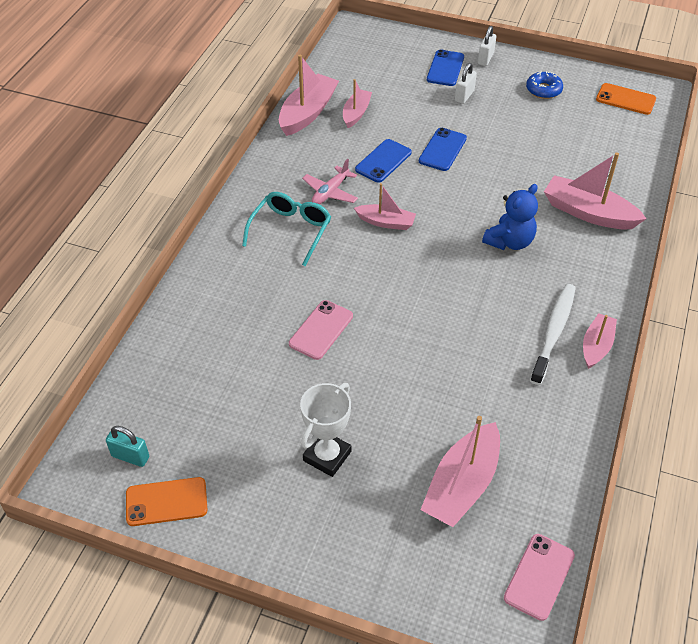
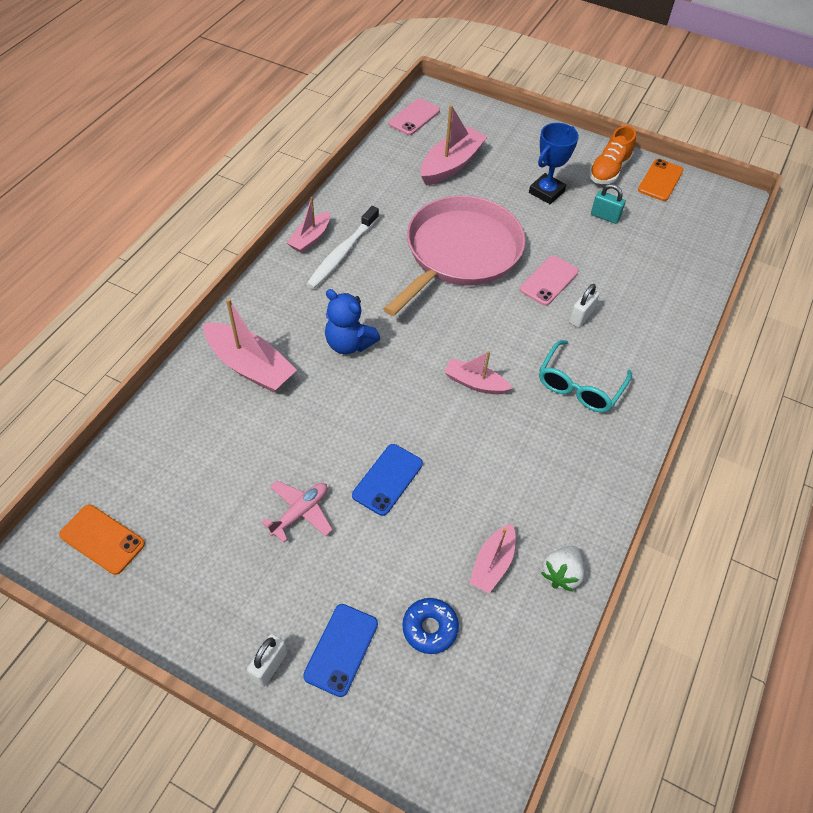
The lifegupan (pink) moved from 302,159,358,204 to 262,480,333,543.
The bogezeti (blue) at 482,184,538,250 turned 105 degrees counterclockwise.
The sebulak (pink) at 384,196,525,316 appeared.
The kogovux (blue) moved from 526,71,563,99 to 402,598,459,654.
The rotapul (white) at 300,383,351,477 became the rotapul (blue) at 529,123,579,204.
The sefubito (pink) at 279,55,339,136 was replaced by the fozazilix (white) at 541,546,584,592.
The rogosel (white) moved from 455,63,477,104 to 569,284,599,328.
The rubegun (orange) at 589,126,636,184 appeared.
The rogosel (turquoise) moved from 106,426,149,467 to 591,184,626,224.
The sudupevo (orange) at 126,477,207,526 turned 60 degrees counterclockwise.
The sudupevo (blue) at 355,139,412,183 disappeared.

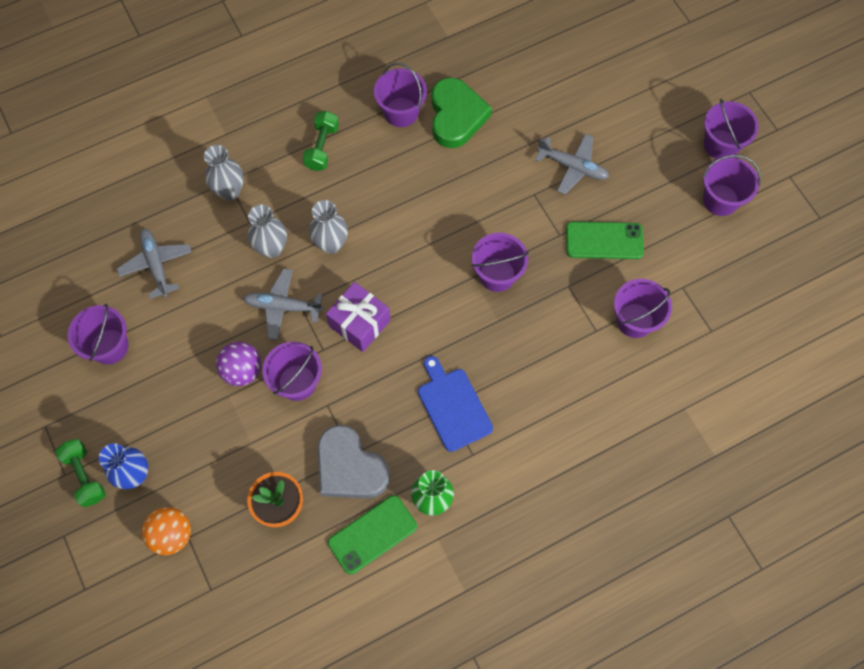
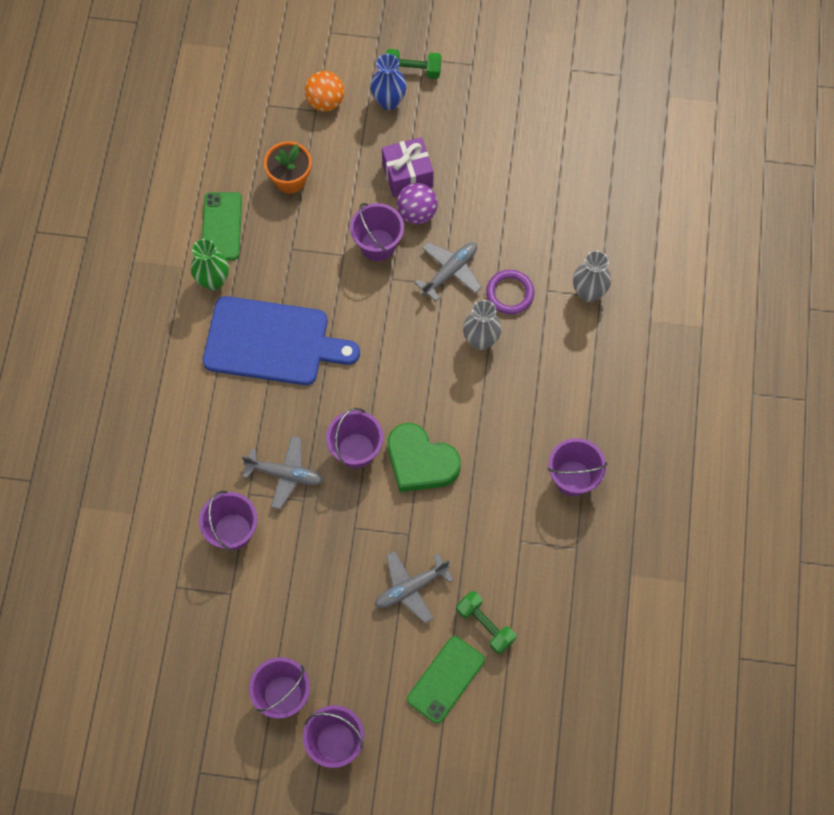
The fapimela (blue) at 418,356,493,452 changed to 1.63 times the size.
The lifegupan (grey) moved from 117,228,191,299 to 242,436,323,510.
The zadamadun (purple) moved from 326,282,390,352 to 382,137,434,198.
The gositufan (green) moved from 432,77,492,148 to 388,423,461,492.
The sudupevo (green) moved from 566,221,644,259 to 407,636,485,724.
The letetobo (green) moved from 303,111,339,171 to 456,591,516,654.
The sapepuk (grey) at 248,205,287,258 was replaced by the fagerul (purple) at 486,270,535,314.
The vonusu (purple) at 68,304,128,364 disappeared.
The gositufan (grey) at 317,425,390,499 disappeared.

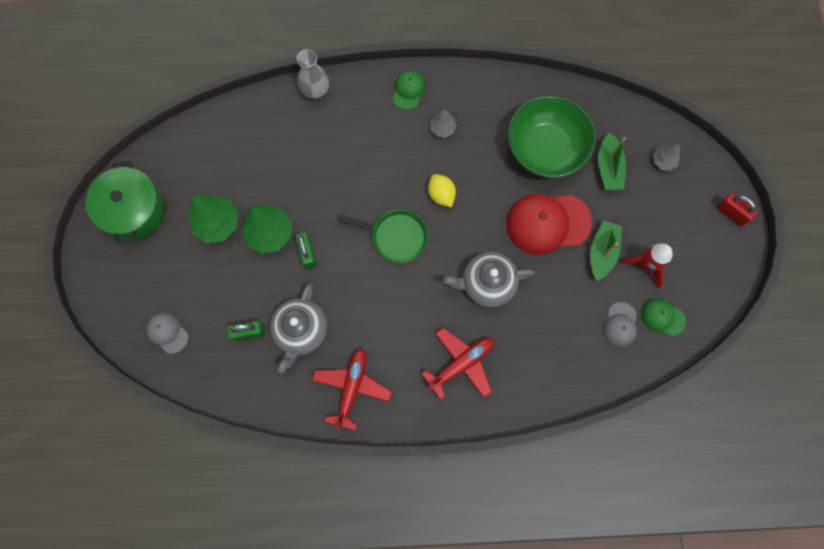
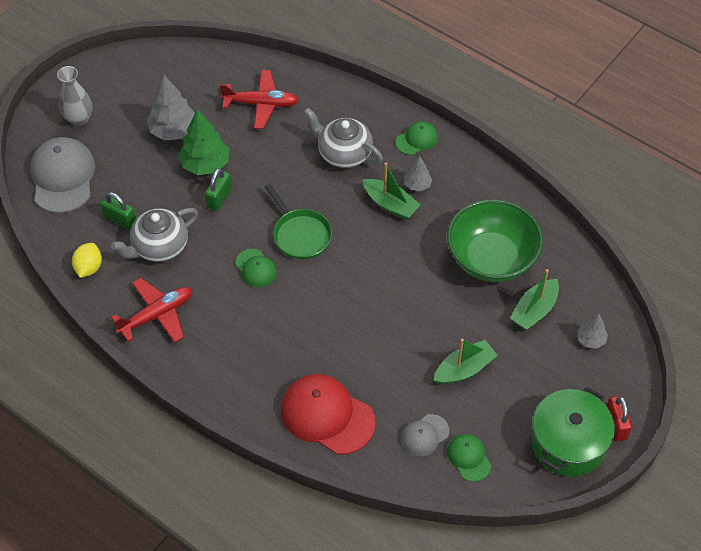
The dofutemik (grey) at 146,313,188,354 changed to 1.94 times the size.
The sapepuk (grey) moved from 296,49,329,99 to 57,66,93,126.
The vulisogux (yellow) moved from 428,174,456,207 to 72,243,102,278.
The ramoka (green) at 188,194,238,243 became the ramoka (grey) at 147,75,195,140.
The lifegupan (red) moved from 421,328,494,400 to 219,70,299,129.
The dofutemik (green) at 235,249,277,288 appeared.
The dofutemik (red) moved from 507,194,592,255 to 281,374,376,455.
The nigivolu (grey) moved from 443,252,535,307 to 304,108,383,168.
The sefubito (green) at 363,163,421,220 appeared.
The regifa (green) moved from 86,161,165,244 to 531,386,615,477.
The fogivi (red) at 621,243,673,289 disappeared.

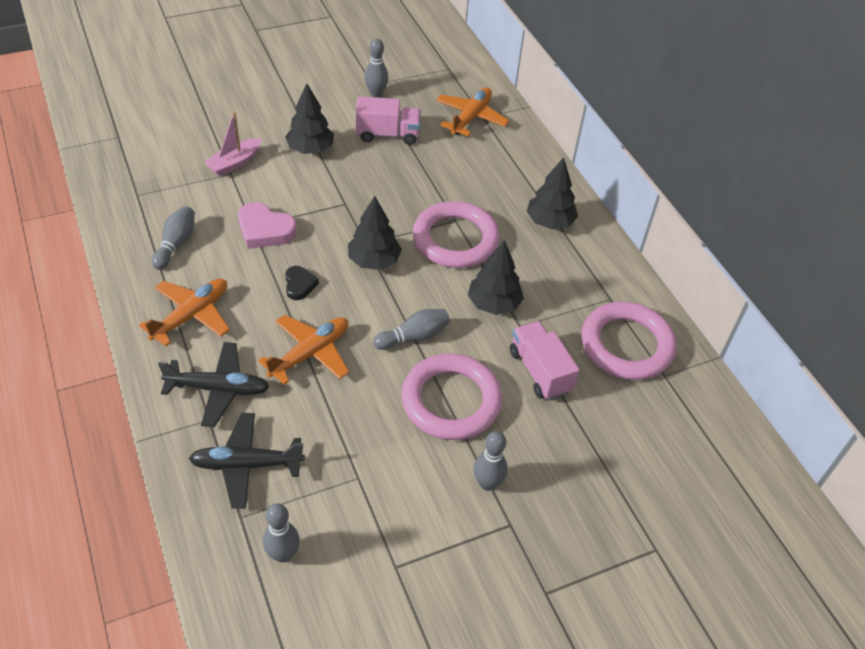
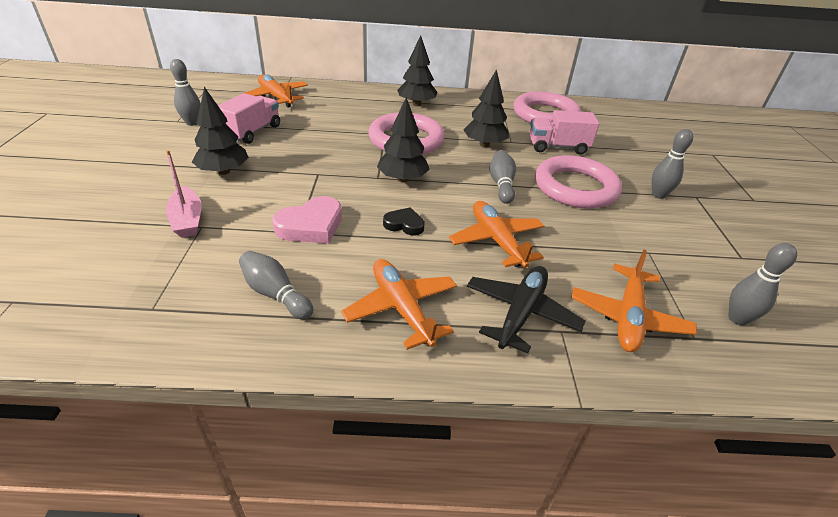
The lifegupan (black) at 189,413,305,509 became the lifegupan (orange) at 571,250,697,352.

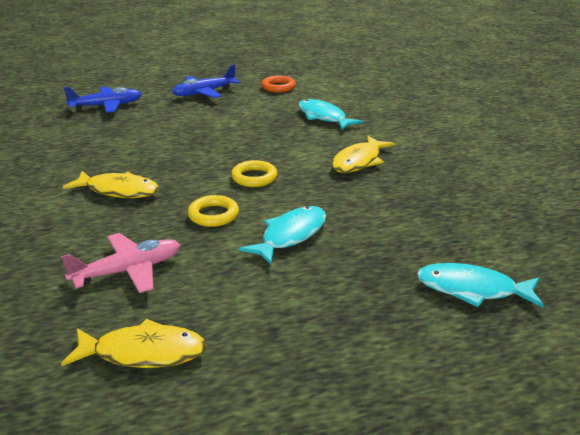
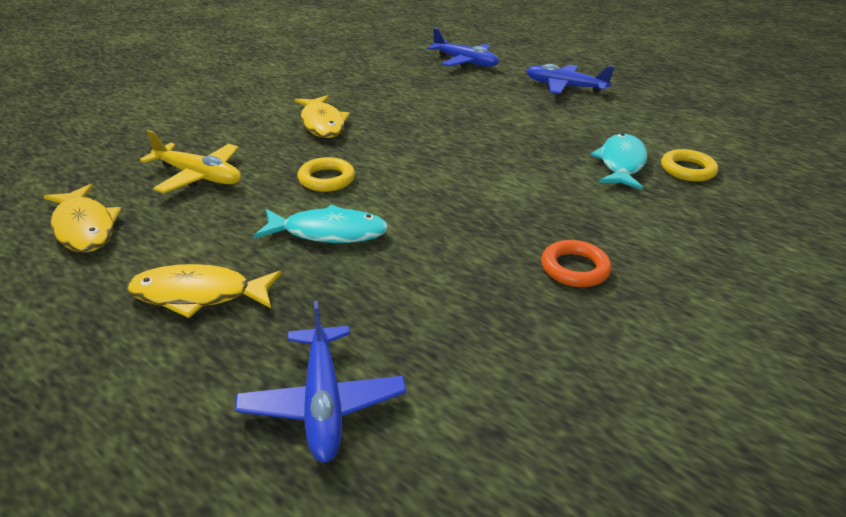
The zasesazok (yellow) moved from 332,136,395,173 to 127,264,282,318.
The lifegupan (pink) at 61,233,180,293 became the lifegupan (yellow) at 140,130,241,193.
The zasesazok (turquoise) at 417,263,544,308 was replaced by the lifegupan (blue) at 235,301,406,463.
The fagerul (orange) moved from 261,75,296,92 to 541,240,612,287.
The fagerul (yellow) moved from 231,160,278,187 to 661,149,718,181.

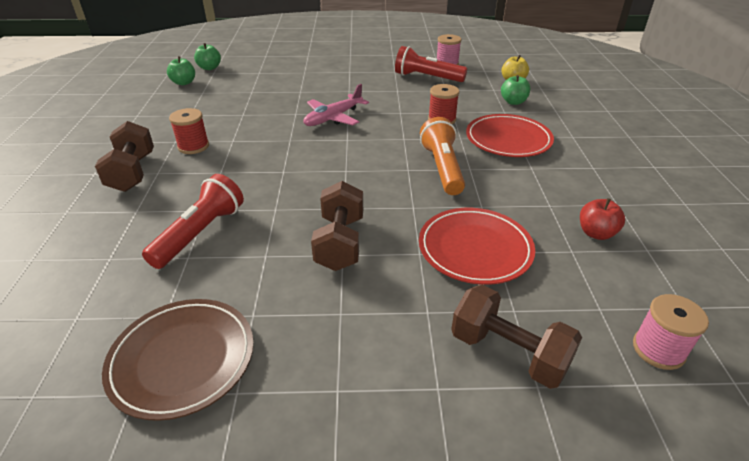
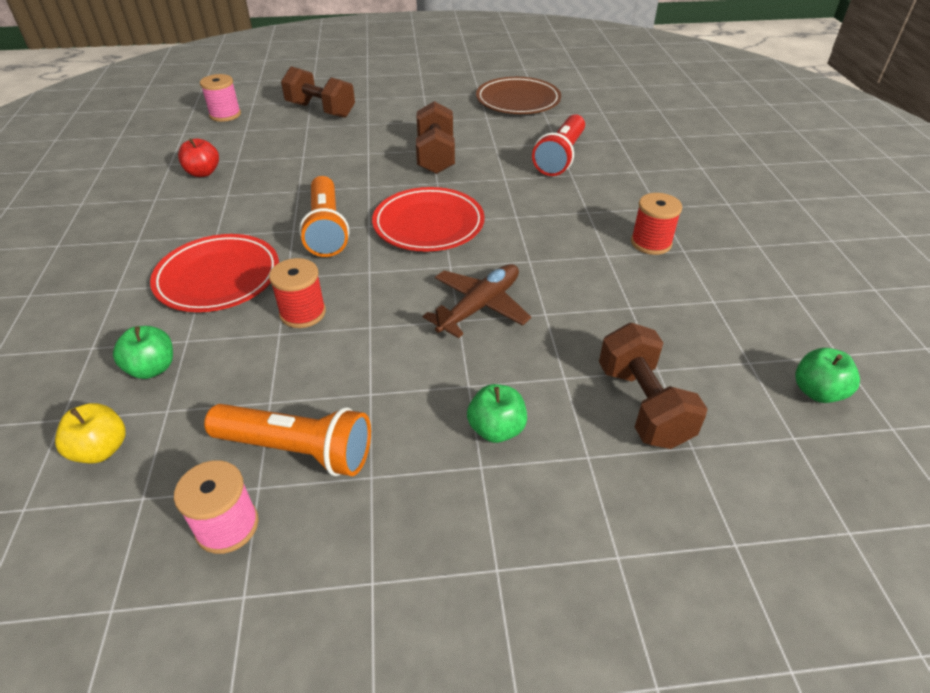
The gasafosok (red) at 395,46,467,82 became the gasafosok (orange) at 204,404,371,476.
The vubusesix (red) moved from 419,208,535,285 to 372,187,485,252.
The lifegupan (pink) at 304,84,369,126 became the lifegupan (brown) at 423,264,531,338.
The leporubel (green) moved from 194,43,221,70 to 467,384,527,443.
The letetobo (brown) moved from 95,121,154,192 to 599,323,707,449.

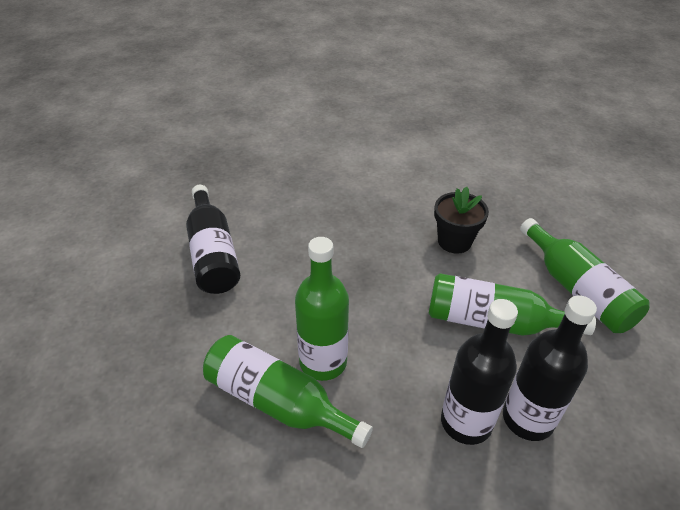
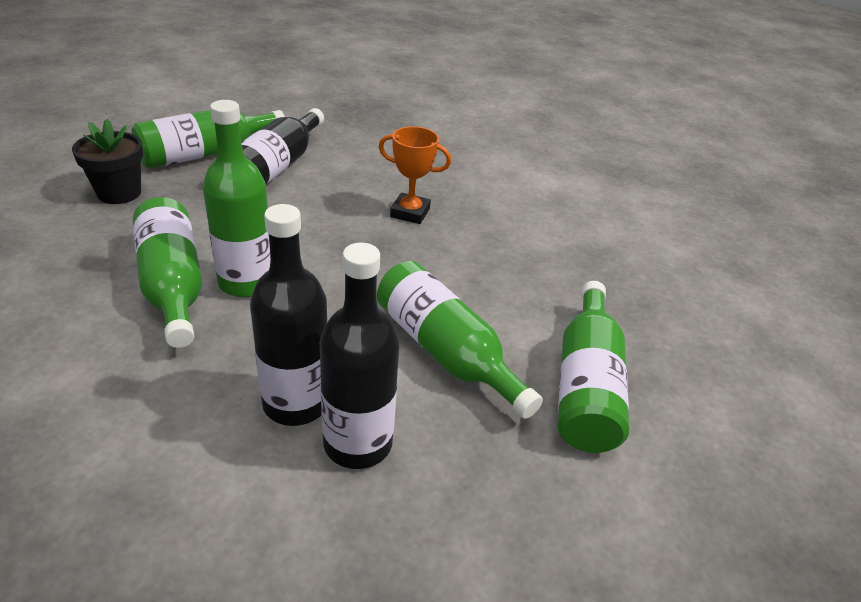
The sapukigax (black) moved from 434,187,489,254 to 72,119,143,204.
The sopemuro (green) at 132,110,285,169 appeared.
The rotapul (orange) at 379,126,451,224 appeared.

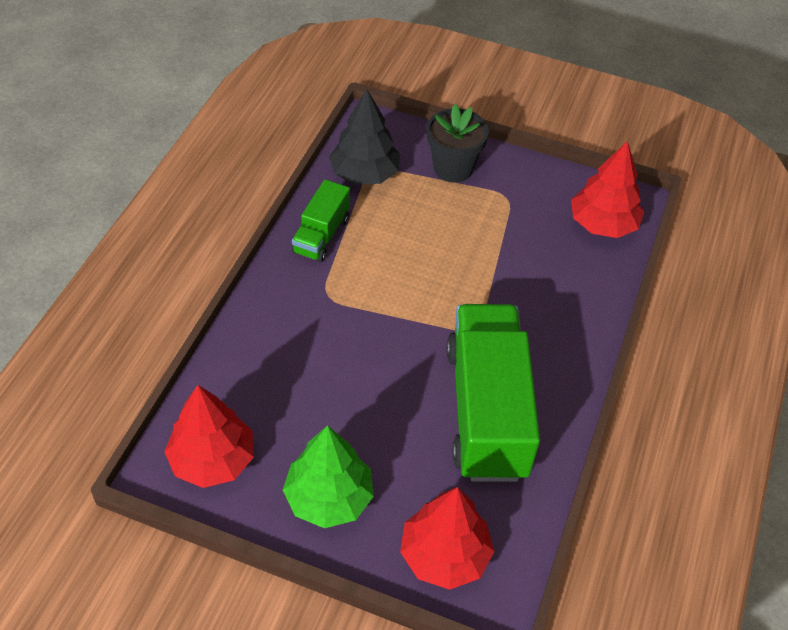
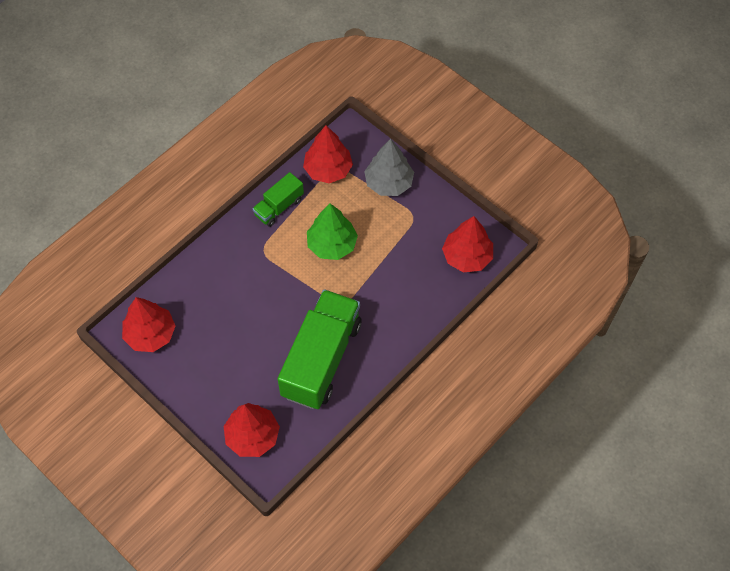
The ramoka (black) at 329,89,400,185 became the ramoka (red) at 303,125,353,183.
The ramoka (green) moved from 283,425,374,528 to 307,204,358,260.
The sapukigax (black) at 427,104,489,183 was replaced by the ramoka (grey) at 364,139,414,196.

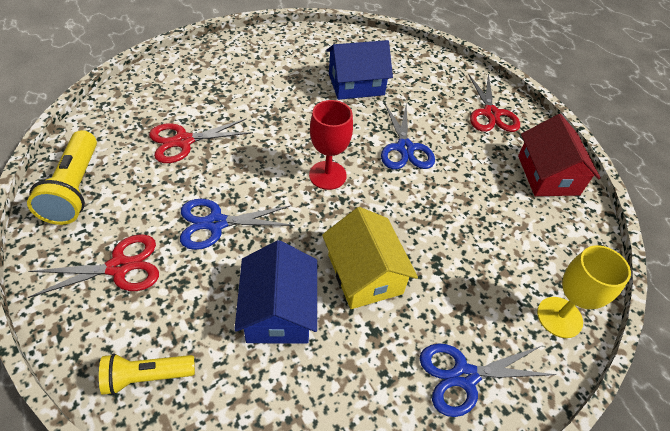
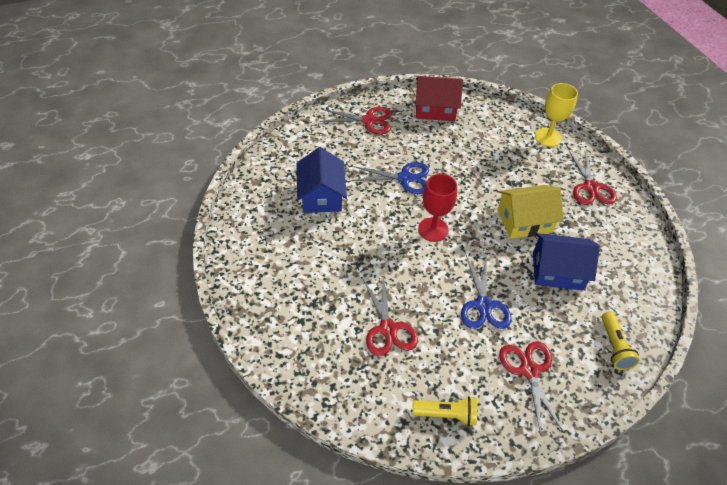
The gasafosok (yellow) at 27,130,97,225 changed to 0.65 times the size.
The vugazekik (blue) at 420,343,556,417 became the vugazekik (red) at 569,150,617,205.

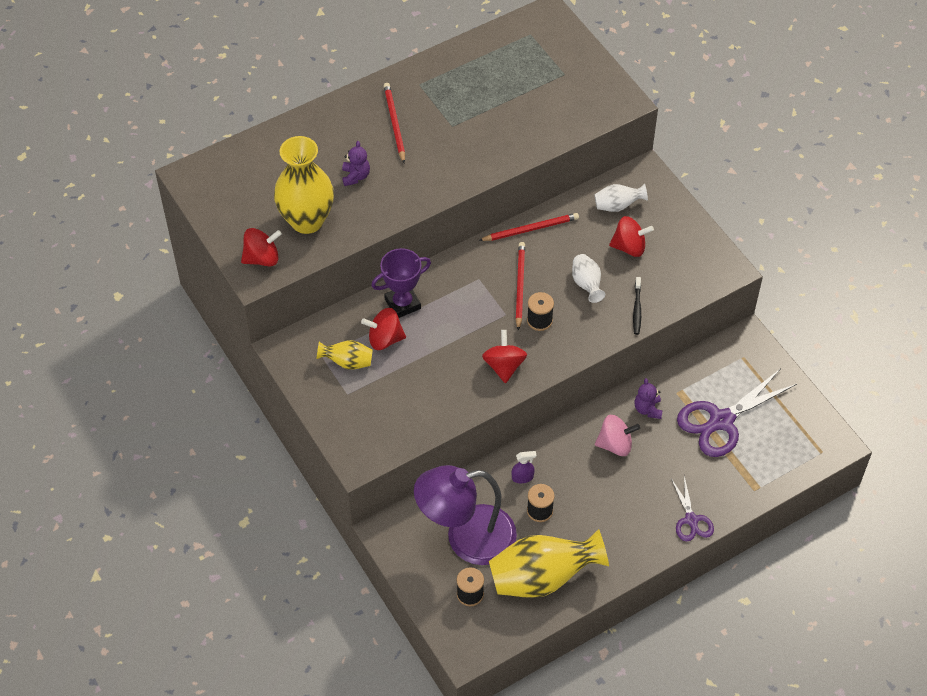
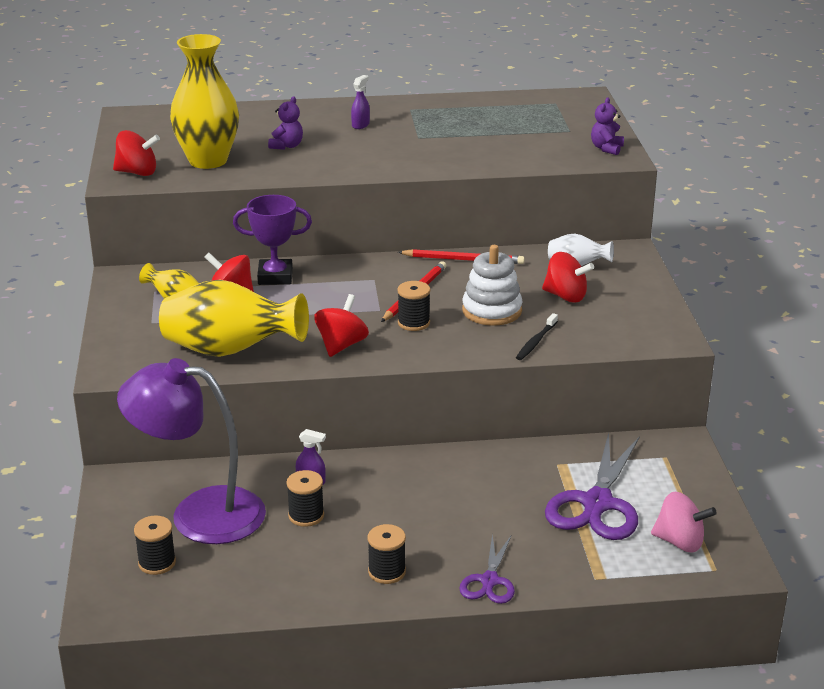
The sapepuk (yellow) moved from 489,529,609,598 to 159,280,309,357.
The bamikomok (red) at 384,83,405,163 was replaced by the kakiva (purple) at 351,75,370,129.
The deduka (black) at 368,524,406,584 appeared.
The sapepuk (white) at 572,254,605,303 was replaced by the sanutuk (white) at 462,245,523,326.
The vugazekik (purple) at 677,369,797,457 turned 60 degrees counterclockwise.
The bogezeti (purple) moved from 635,378,663,419 to 591,98,624,155.
The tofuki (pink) moved from 595,415,640,456 to 651,492,717,552.

